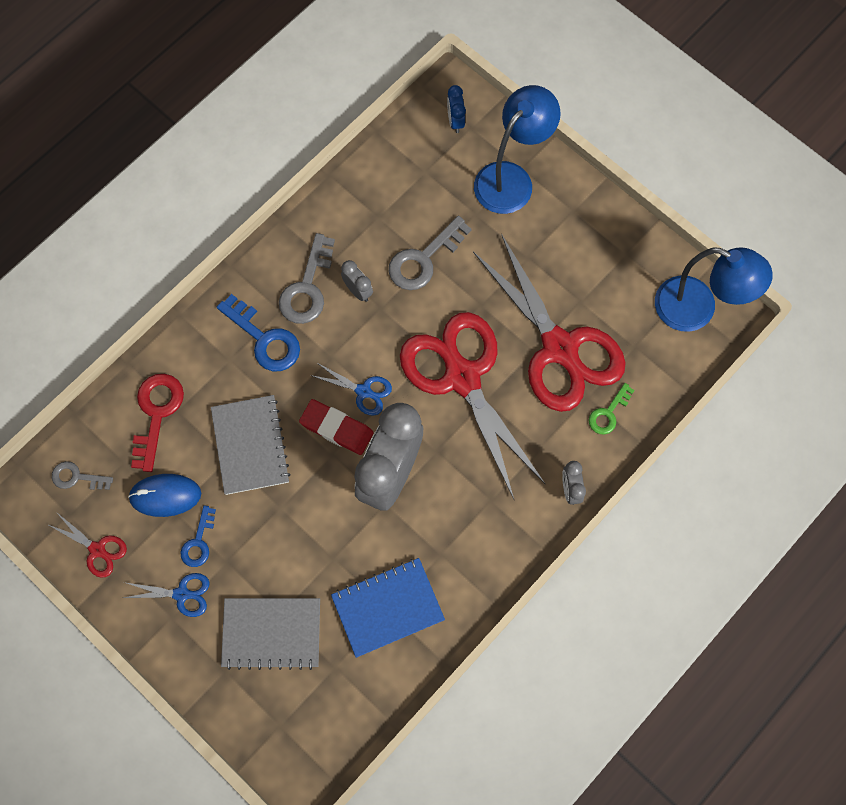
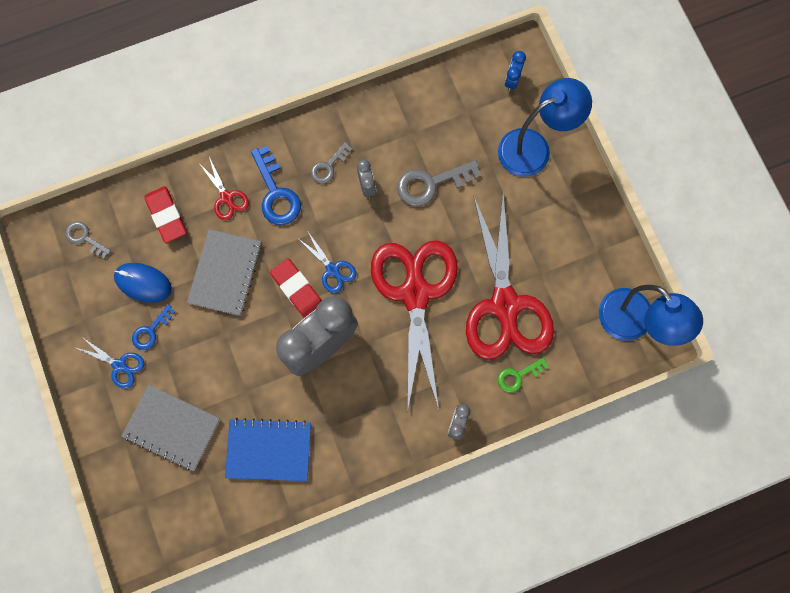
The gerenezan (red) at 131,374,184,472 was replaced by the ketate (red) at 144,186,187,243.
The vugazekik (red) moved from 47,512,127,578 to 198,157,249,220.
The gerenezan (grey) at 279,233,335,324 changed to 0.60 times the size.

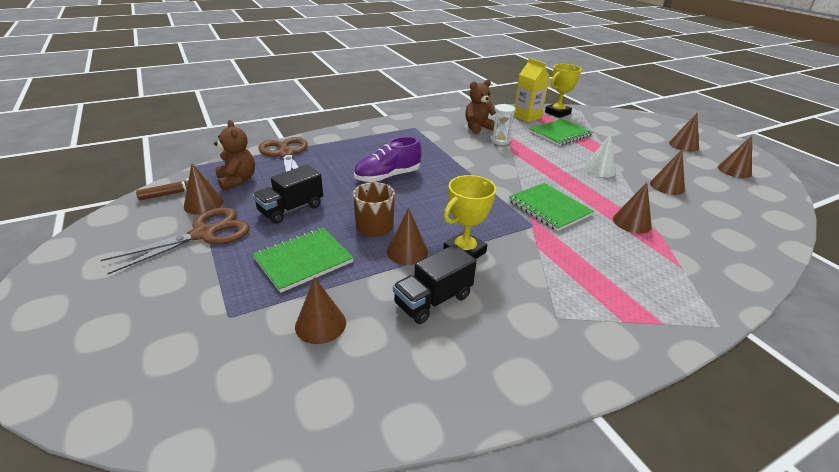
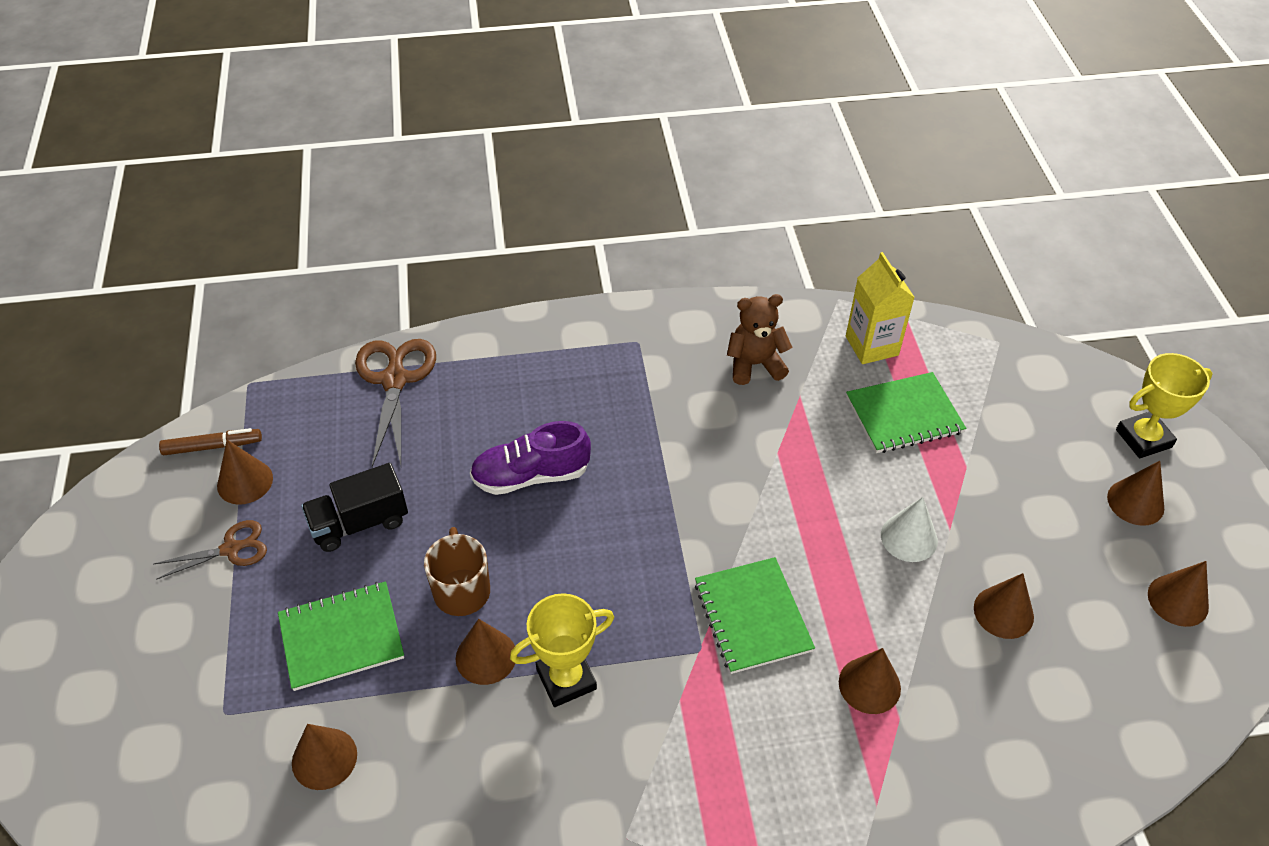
The vugazekik (brown) at 101,207,250,275 changed to 0.59 times the size.
The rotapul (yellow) moved from 545,64,582,118 to 1116,353,1213,458.
The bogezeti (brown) at 214,120,255,190 disappeared.
The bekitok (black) at 393,244,477,324 disappeared.
The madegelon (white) at 490,104,516,145 disappeared.

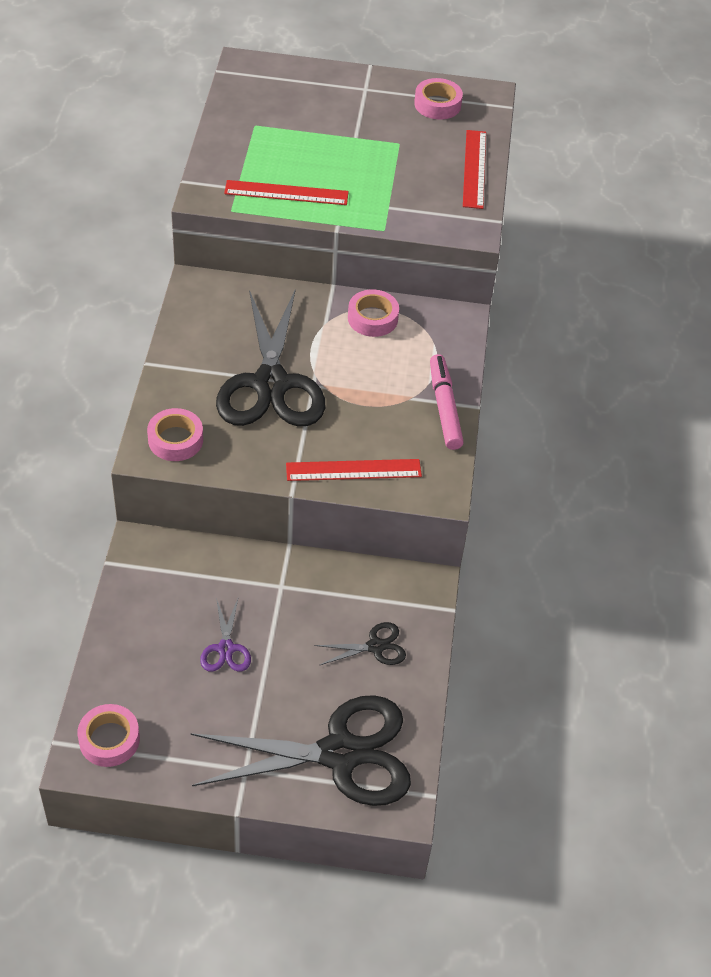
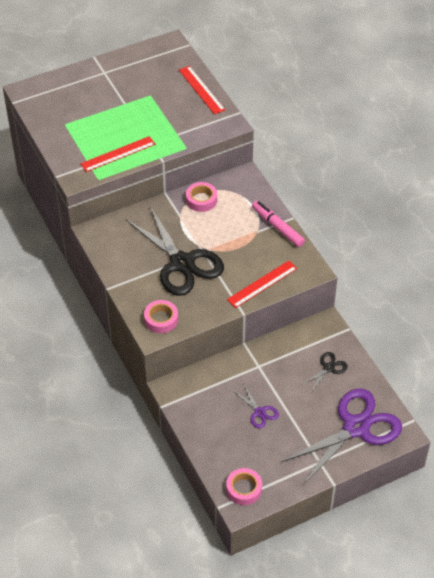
The vugazekik (black) at 191,695,411,806 became the vugazekik (purple) at 282,389,402,485.
The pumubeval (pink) at 414,78,463,120 disappeared.

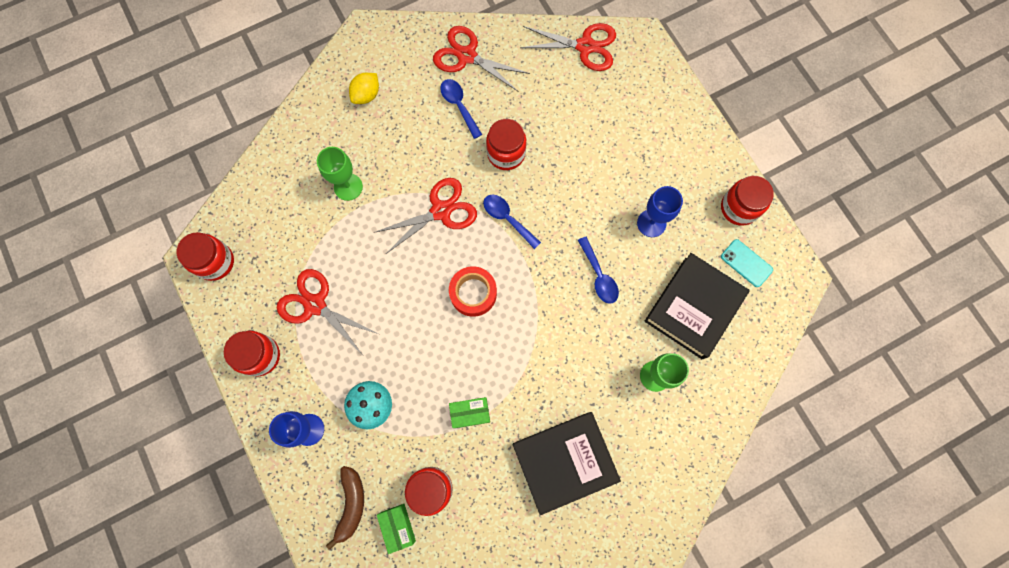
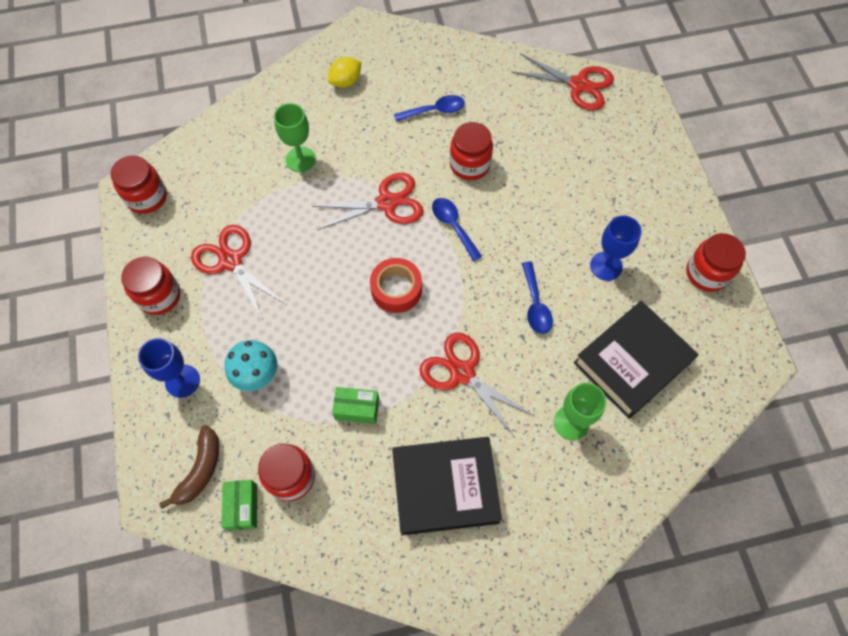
The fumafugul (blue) at 440,79,482,139 turned 90 degrees clockwise.
The vugazekik (red) moved from 433,26,530,92 to 419,332,534,437.
The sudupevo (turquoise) at 721,239,773,287 disappeared.

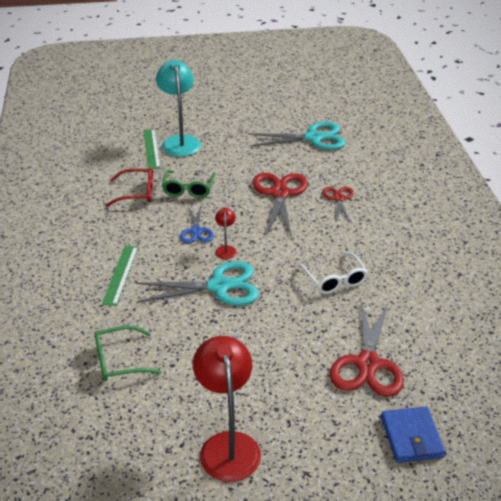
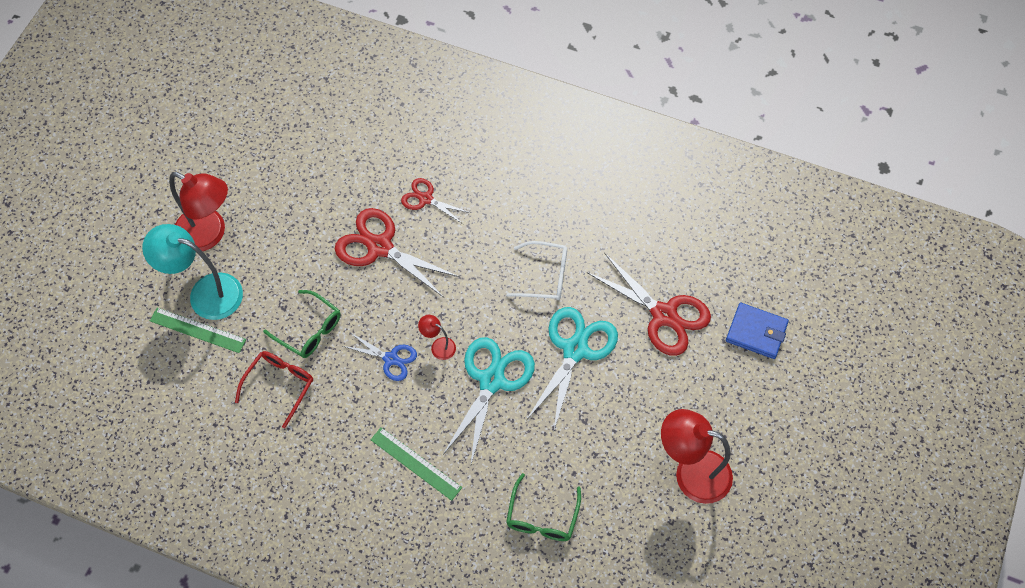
The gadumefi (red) at 169,172,228,251 appeared.
The vugazekik (turquoise) moved from 248,122,346,150 to 527,307,618,430.

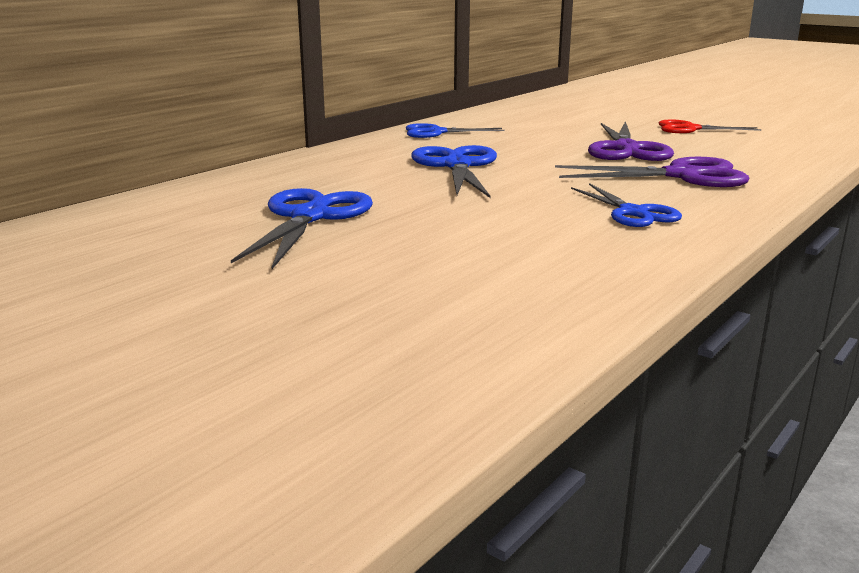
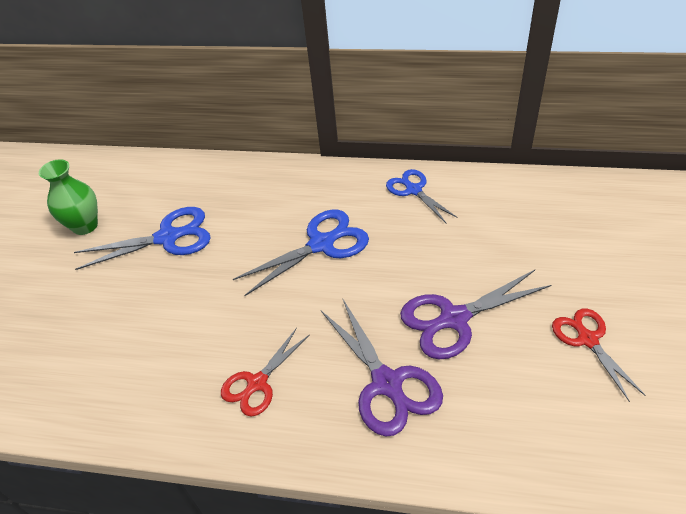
The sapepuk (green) at 39,159,98,235 appeared.
The vugazekik (blue) at 571,183,682,227 became the vugazekik (red) at 221,328,310,417.

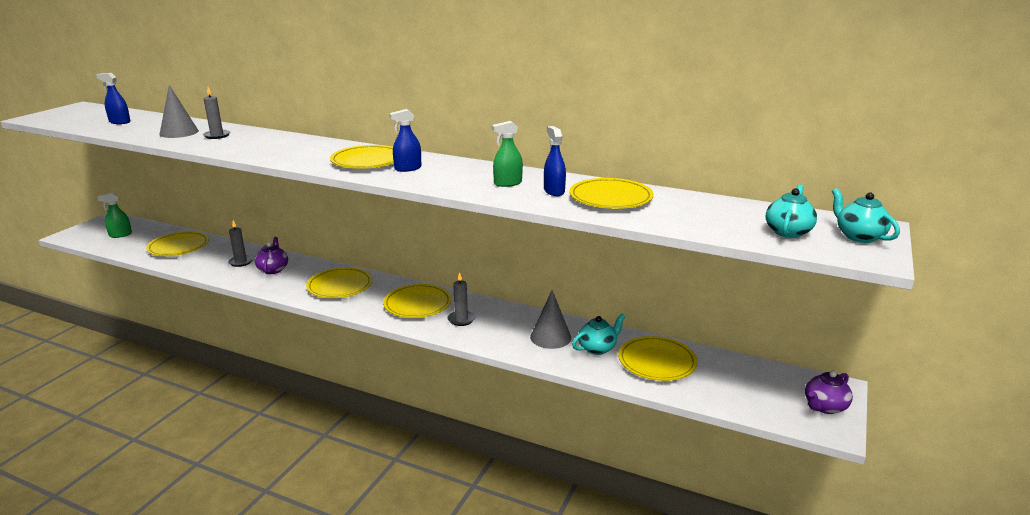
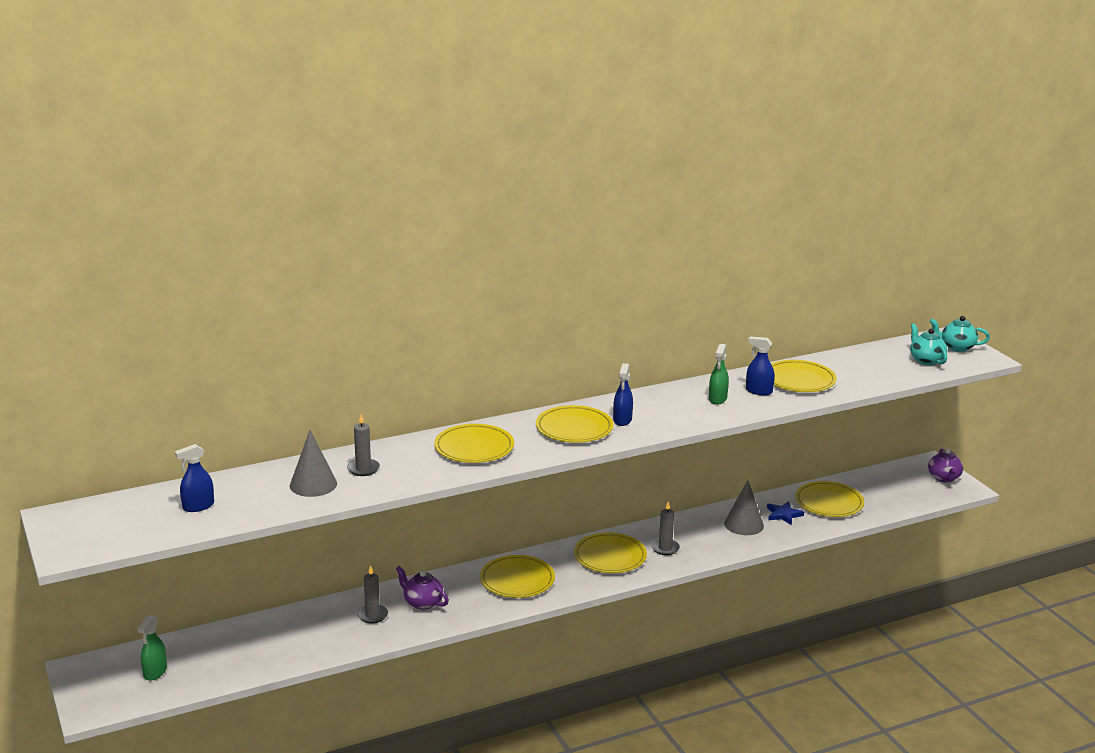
The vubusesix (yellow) moved from 146,231,209,256 to 434,424,514,463.
The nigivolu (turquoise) at 572,313,626,355 was replaced by the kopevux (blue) at 767,501,804,525.

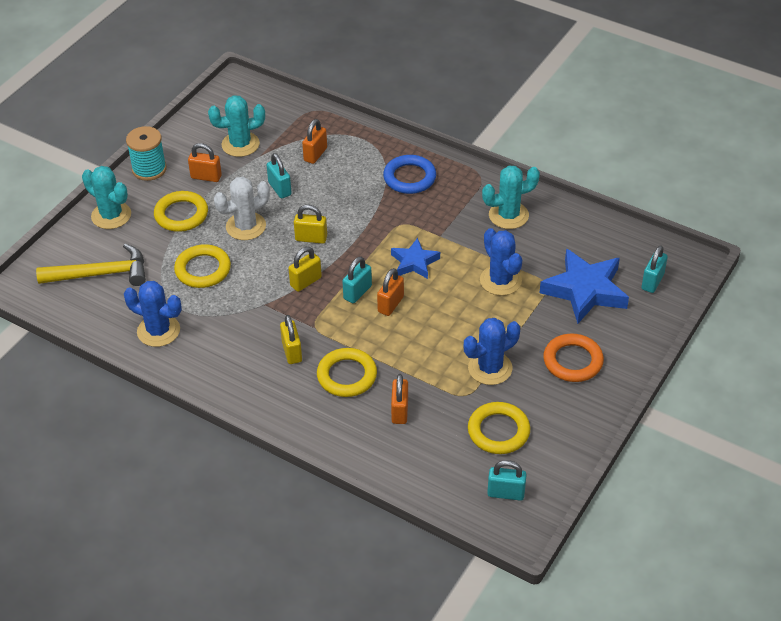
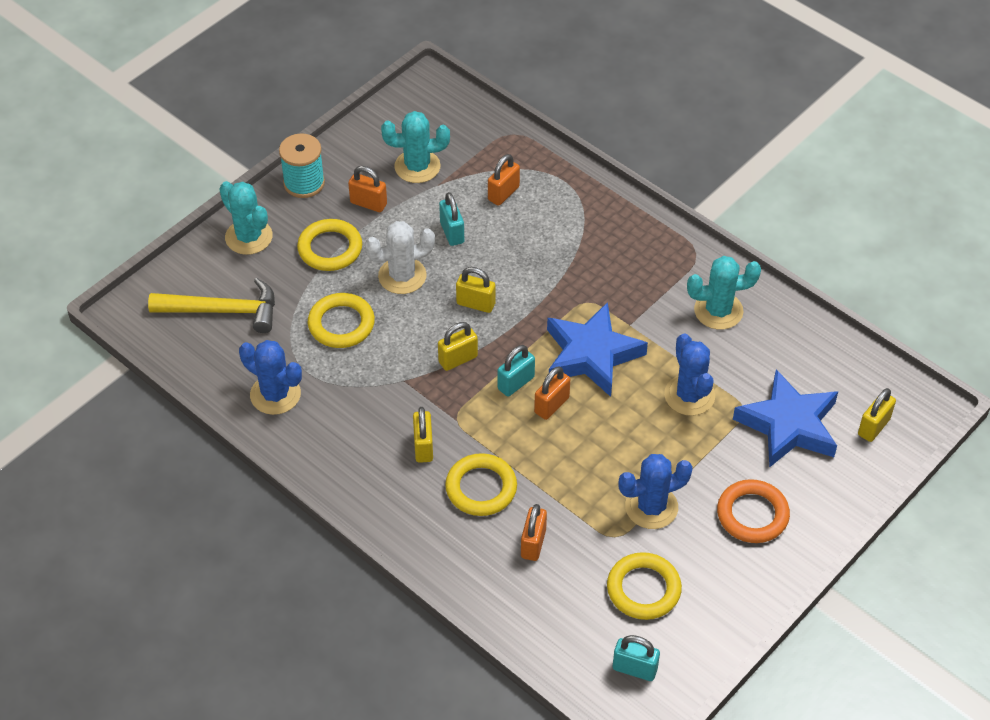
The kopevux (blue) at 391,238,440,279 changed to 1.73 times the size.
The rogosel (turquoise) at 641,245,668,293 became the rogosel (yellow) at 858,388,896,442.
The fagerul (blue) at 383,155,436,194 disappeared.

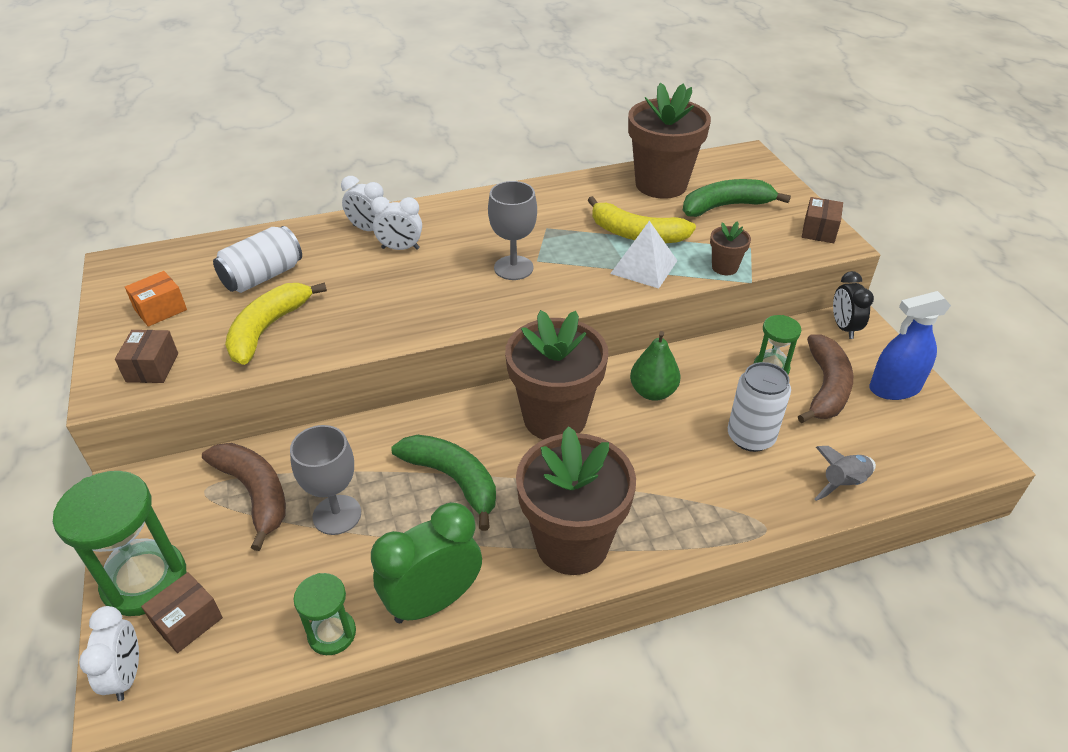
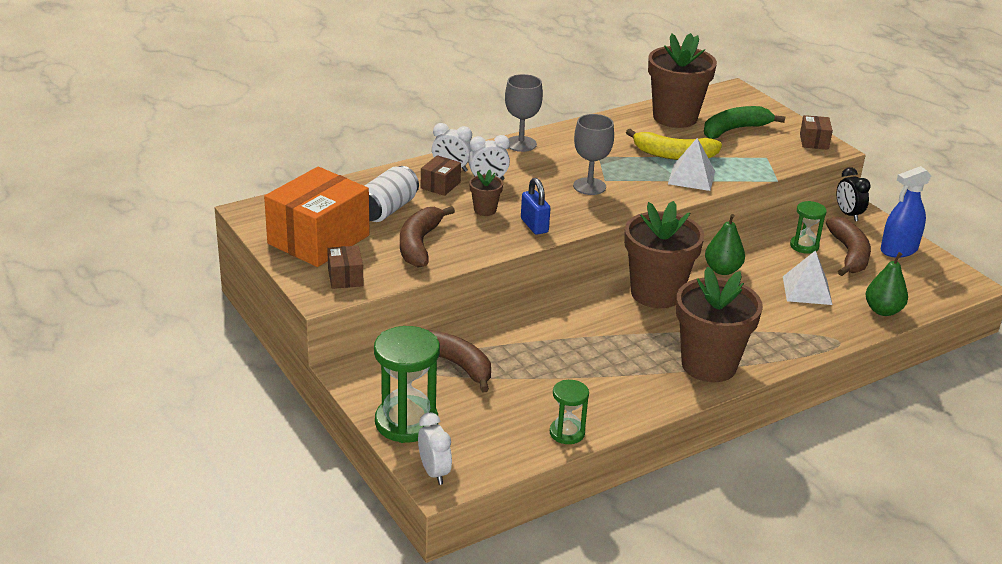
The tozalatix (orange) at 125,271,187,327 changed to 2.25 times the size.
The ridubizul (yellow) at 225,282,327,365 became the ridubizul (brown) at 400,206,455,268.
The tozalatix (brown) moved from 141,572,223,653 to 421,155,461,196.
The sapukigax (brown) moved from 710,221,751,275 to 469,170,503,216.
The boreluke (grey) moved from 290,425,361,535 to 505,74,543,152.
The rogosel (blue) at 521,178,551,235 appeared.
The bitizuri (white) at 728,362,791,452 was replaced by the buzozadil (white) at 783,250,832,305.
The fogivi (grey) at 814,446,876,501 was replaced by the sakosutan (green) at 865,252,908,316.
The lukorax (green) at 371,502,482,623 disappeared.
The ridubizul (green) at 391,435,496,531 disappeared.

